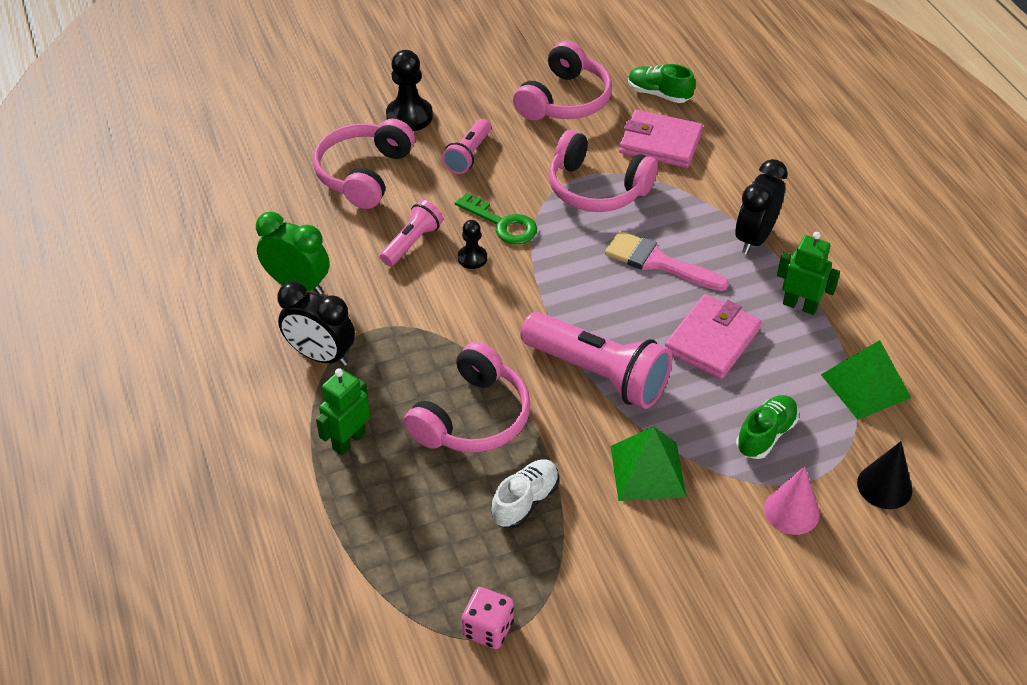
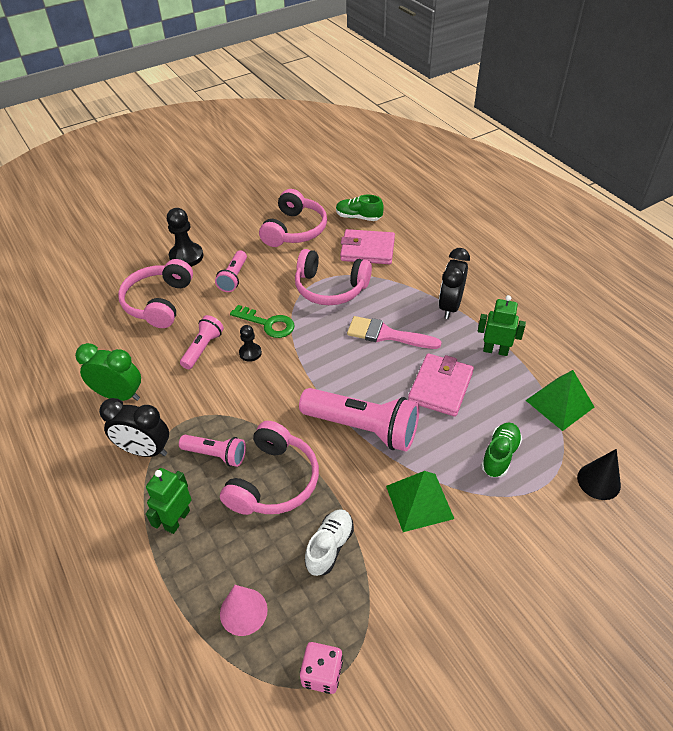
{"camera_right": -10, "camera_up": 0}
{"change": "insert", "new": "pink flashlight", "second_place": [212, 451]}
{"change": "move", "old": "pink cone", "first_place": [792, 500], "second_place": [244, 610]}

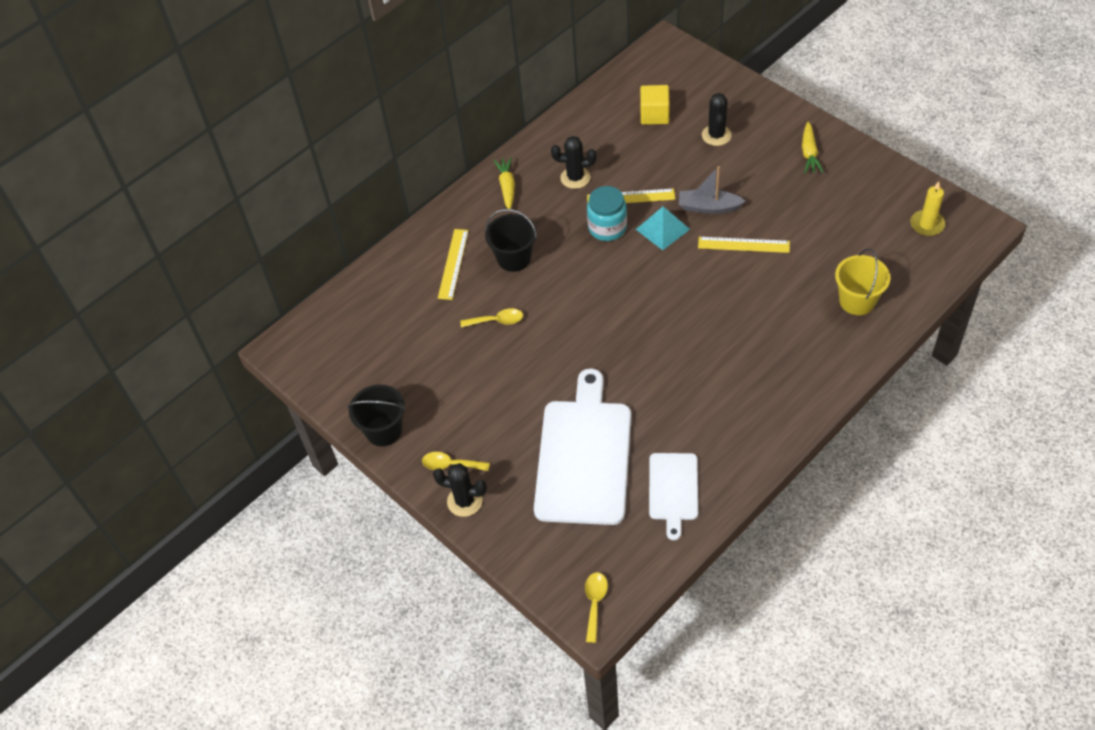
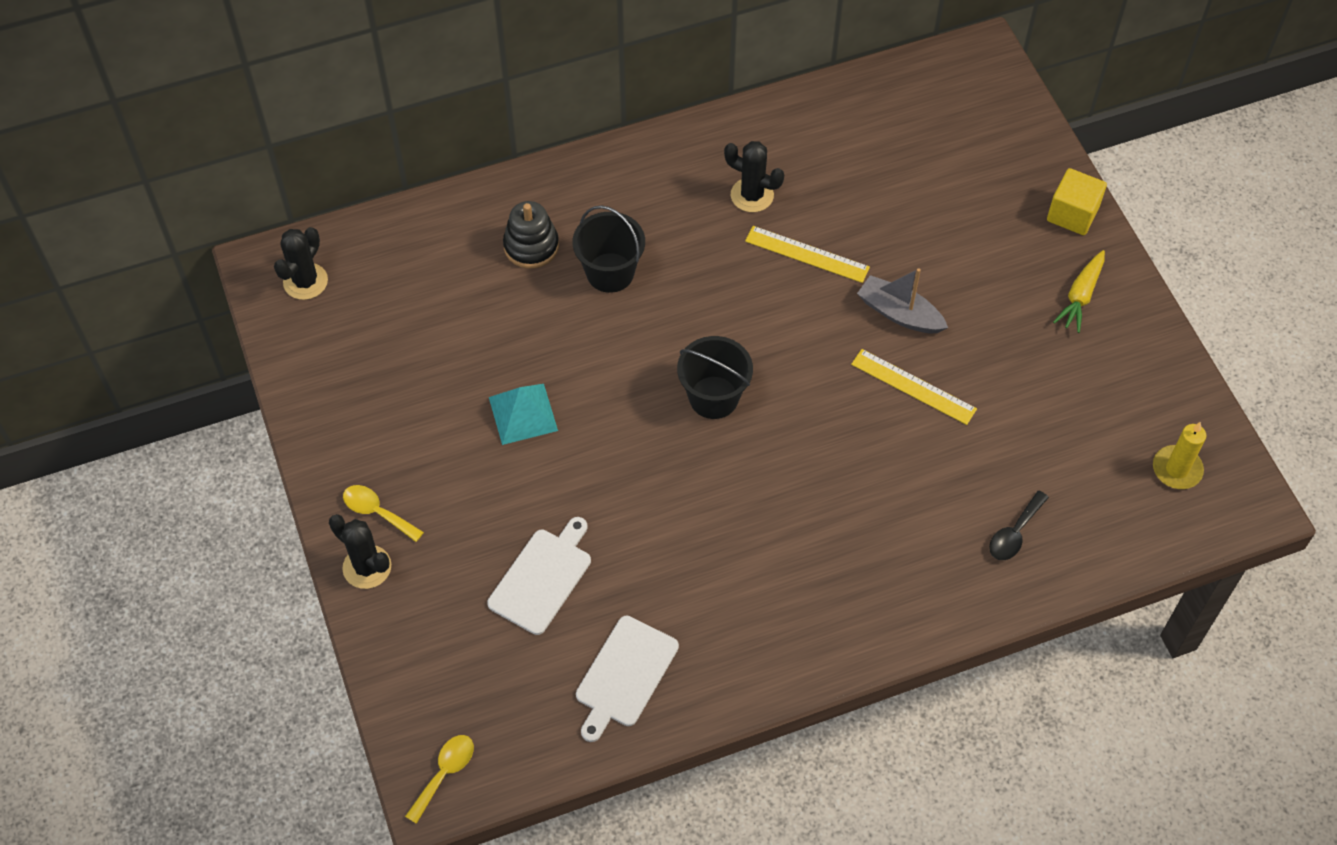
{"camera_right": 20, "camera_up": 5}
{"change": "delete", "old": "yellow spoon", "first_place": [491, 317]}
{"change": "delete", "old": "yellow carrot", "first_place": [504, 183]}
{"change": "delete", "old": "turquoise jar", "first_place": [607, 213]}
{"change": "move", "old": "black bucket", "first_place": [376, 415], "second_place": [715, 377]}
{"change": "move", "old": "turquoise pyramid", "first_place": [663, 228], "second_place": [523, 414]}
{"change": "move", "old": "yellow cube", "first_place": [654, 105], "second_place": [1077, 201]}
{"change": "move", "old": "black cactus", "first_place": [717, 119], "second_place": [301, 263]}
{"change": "replace", "old": "yellow ruler", "new": "black stacking toy", "first_place": [453, 264], "second_place": [531, 235]}
{"change": "replace", "old": "yellow bucket", "new": "black spoon", "first_place": [862, 281], "second_place": [1019, 525]}
{"change": "resize", "old": "white cutting board", "first_place": [582, 447], "second_place": [539, 576], "factor": 0.53}

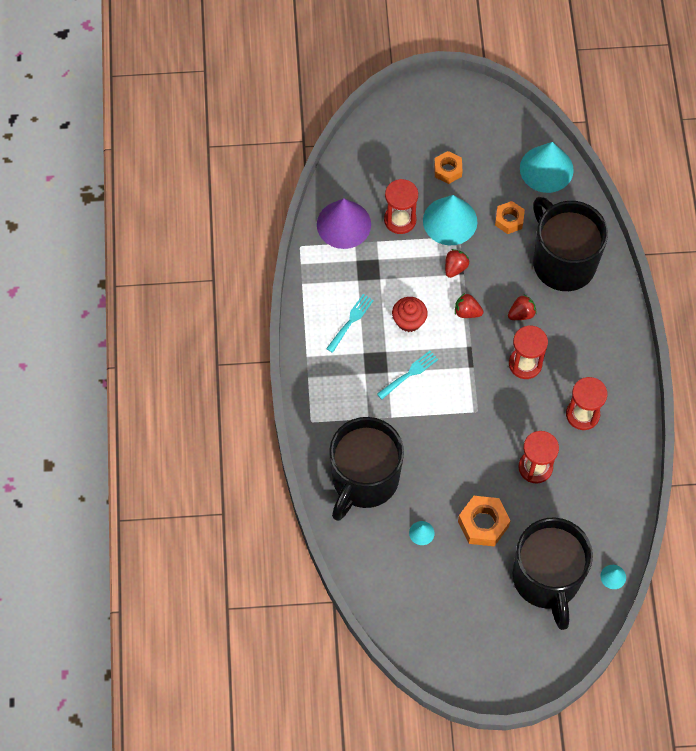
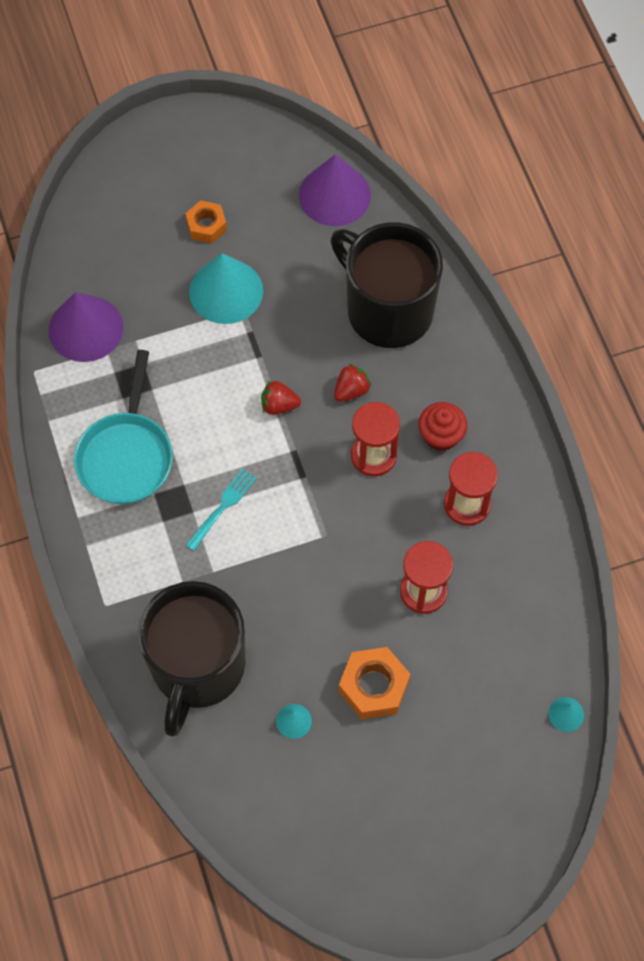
{"camera_right": -15, "camera_up": 0}
{"change": "delete", "old": "red hourglass", "first_place": [401, 206]}
{"change": "delete", "old": "red strawberry", "first_place": [457, 263]}
{"change": "delete", "old": "orange nut", "first_place": [510, 217]}
{"change": "delete", "old": "black mug", "first_place": [553, 573]}
{"change": "move", "old": "red cupcake", "first_place": [410, 314], "second_place": [442, 426]}
{"change": "replace", "old": "turquoise fork", "new": "turquoise pan", "first_place": [350, 323], "second_place": [123, 427]}
{"change": "recolor", "old": "turquoise cone", "new": "purple cone", "first_place": [547, 167], "second_place": [335, 190]}

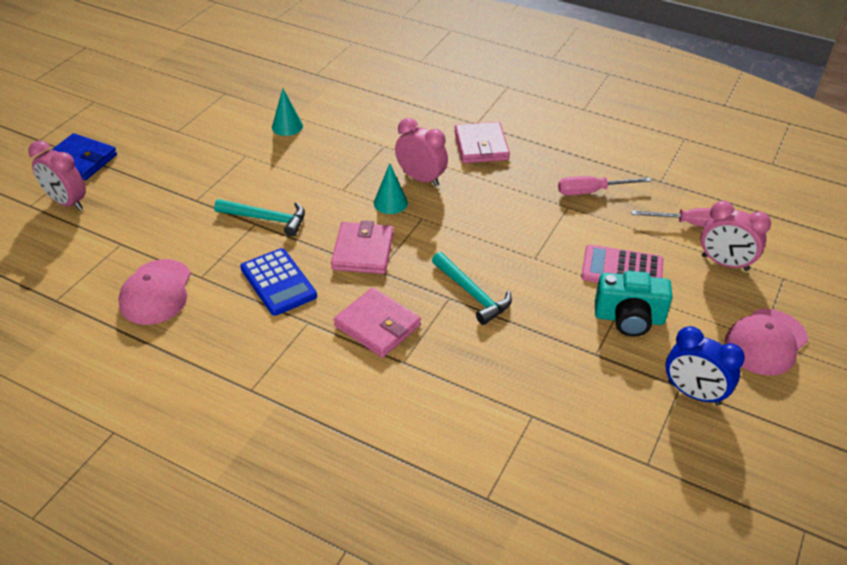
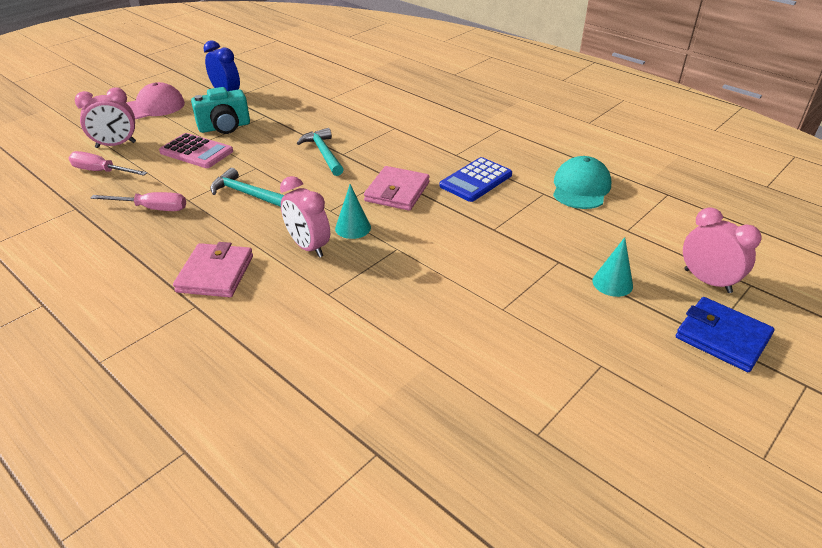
{"camera_right": -165, "camera_up": -5}
{"change": "delete", "old": "pink wallet", "first_place": [377, 323]}
{"change": "move", "old": "turquoise hammer", "first_place": [259, 218], "second_place": [247, 187]}
{"change": "move", "old": "turquoise cone", "first_place": [287, 112], "second_place": [612, 267]}
{"change": "recolor", "old": "pink cap", "new": "turquoise cap", "first_place": [154, 292], "second_place": [582, 182]}
{"change": "rotate", "old": "blue calculator", "first_place": [278, 282], "second_place": [475, 179], "degrees": -120}
{"change": "rotate", "old": "turquoise camera", "first_place": [634, 304], "second_place": [220, 110], "degrees": 135}
{"change": "rotate", "old": "pink clock", "first_place": [735, 236], "second_place": [105, 117], "degrees": 120}

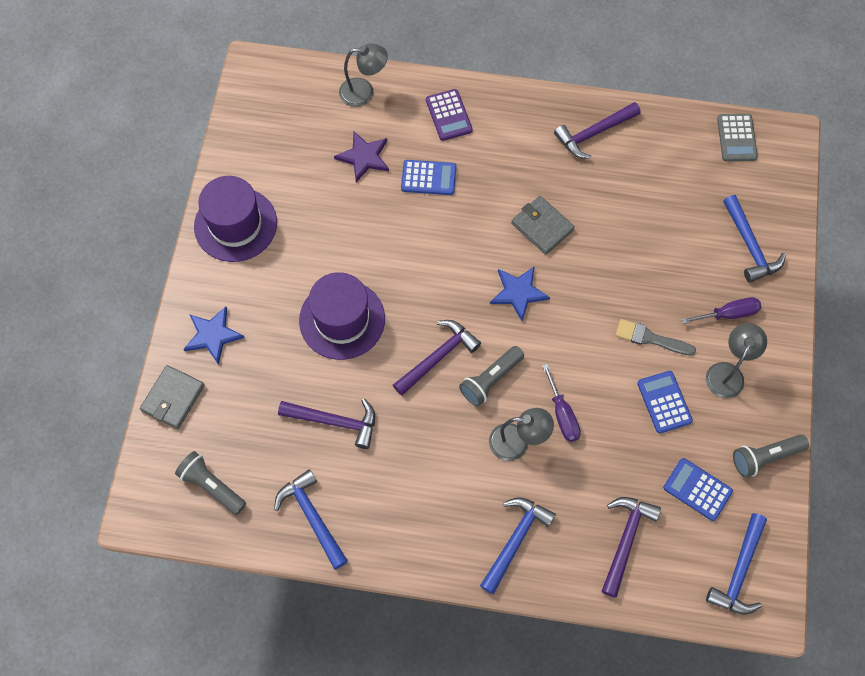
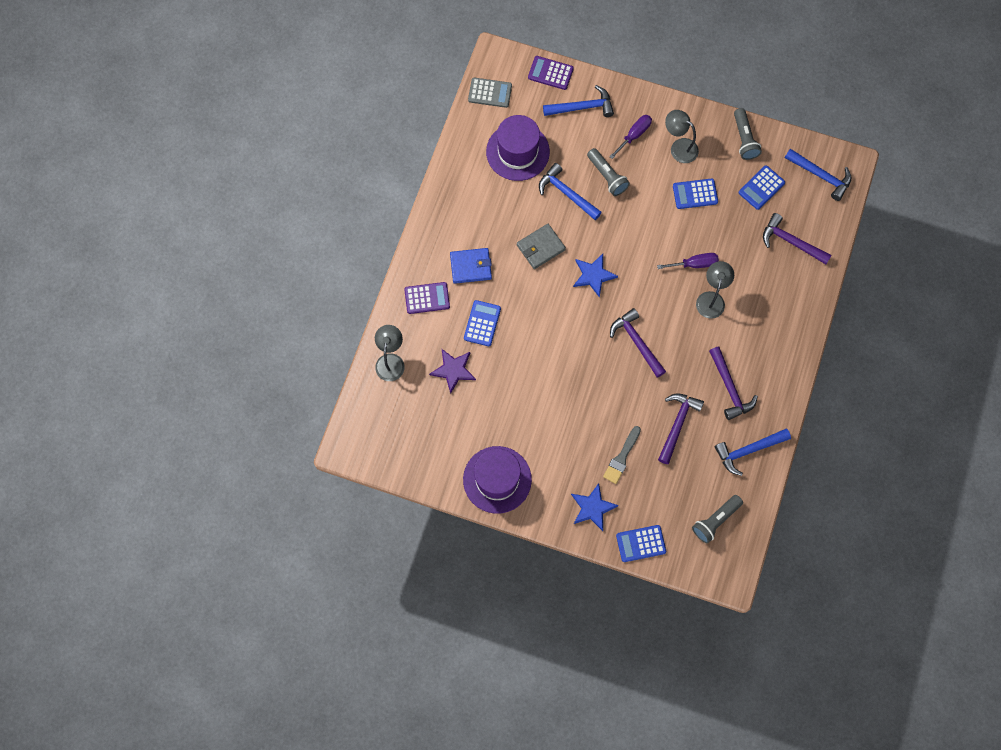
{"camera_right": -80, "camera_up": 5}
{"change": "insert", "new": "blue wallet", "second_place": [471, 266]}
{"change": "insert", "new": "purple calculator", "second_place": [551, 73]}
{"change": "move", "old": "purple hat", "first_place": [342, 316], "second_place": [518, 148]}
{"change": "move", "old": "grey flashlight", "first_place": [491, 376], "second_place": [608, 172]}
{"change": "move", "old": "blue hammer", "first_place": [518, 545], "second_place": [570, 191]}
{"change": "move", "old": "purple hammer", "first_place": [597, 130], "second_place": [733, 383]}
{"change": "move", "old": "grey brush", "first_place": [655, 337], "second_place": [622, 455]}
{"change": "replace", "old": "grey wallet", "new": "blue calculator", "first_place": [172, 397], "second_place": [641, 543]}
{"change": "rotate", "old": "purple screwdriver", "first_place": [722, 310], "second_place": [630, 137], "degrees": 45}

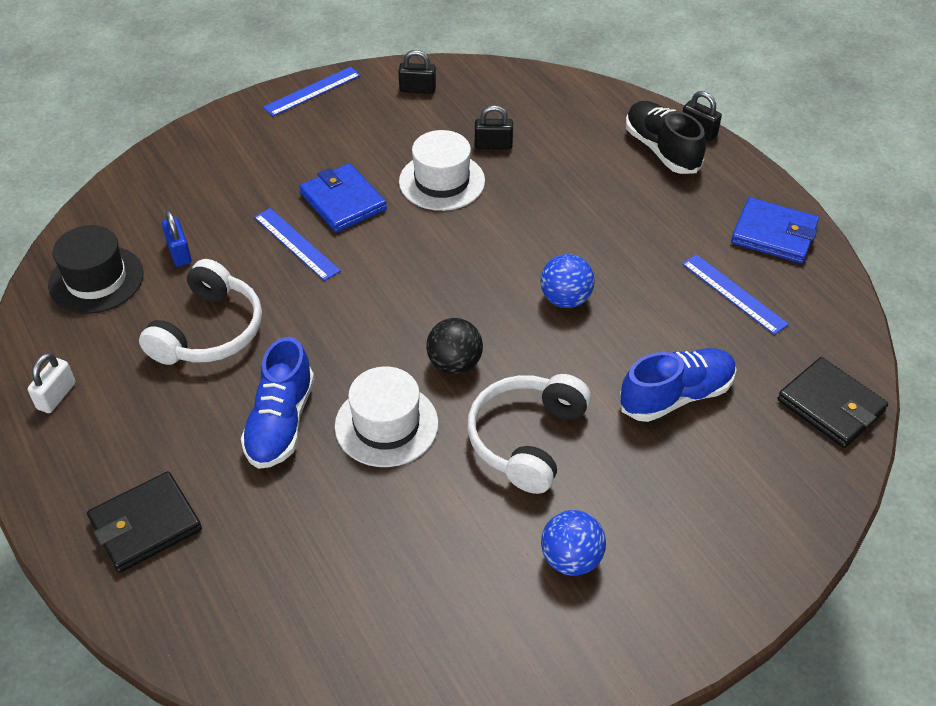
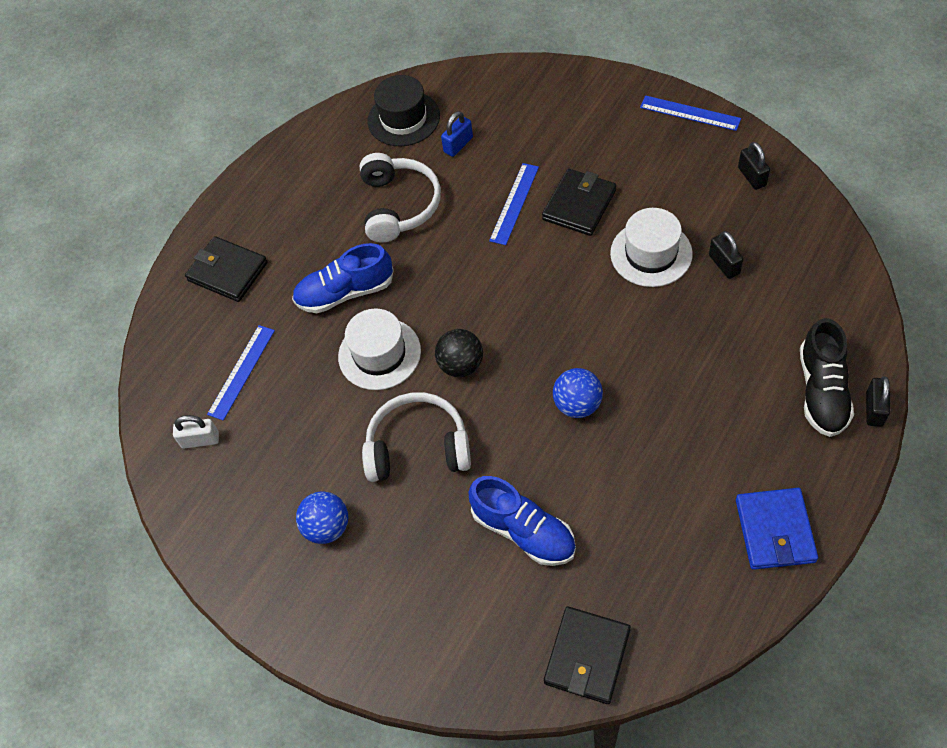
{"camera_right": 70, "camera_up": 10}
{"change": "move", "old": "white padlock", "first_place": [51, 383], "second_place": [196, 431]}
{"change": "move", "old": "blue ruler", "first_place": [735, 294], "second_place": [241, 373]}
{"change": "recolor", "old": "blue wallet", "new": "black wallet", "first_place": [343, 197], "second_place": [579, 202]}
{"change": "rotate", "old": "white headphones", "first_place": [200, 312], "second_place": [400, 198], "degrees": -90}
{"change": "rotate", "old": "black shoe", "first_place": [666, 137], "second_place": [827, 377], "degrees": 150}

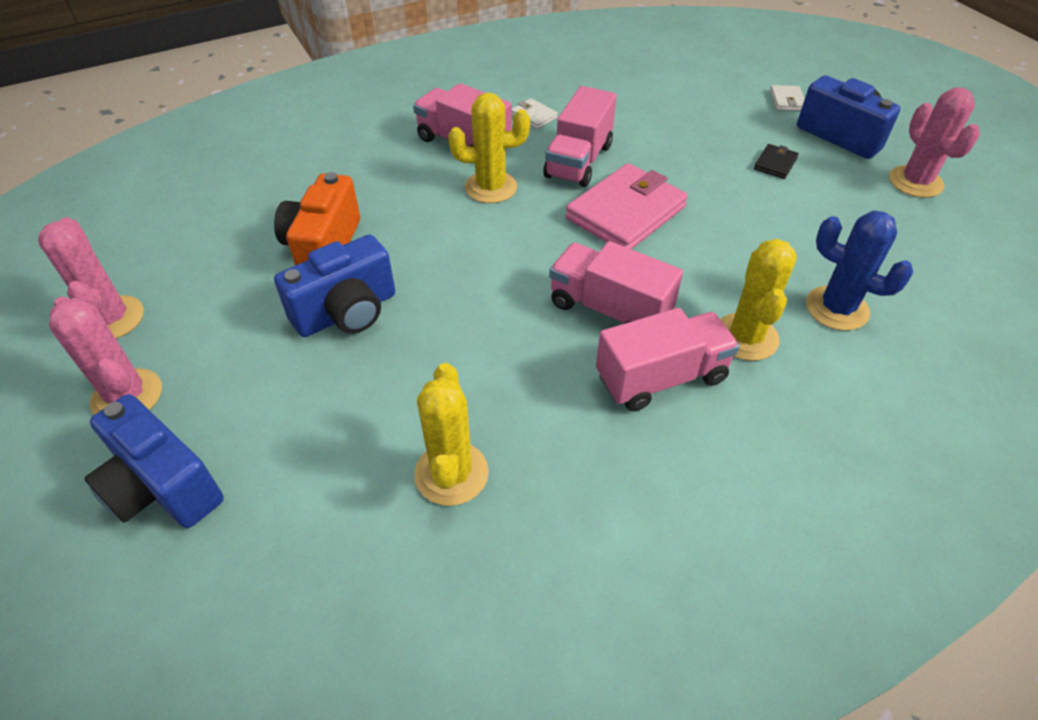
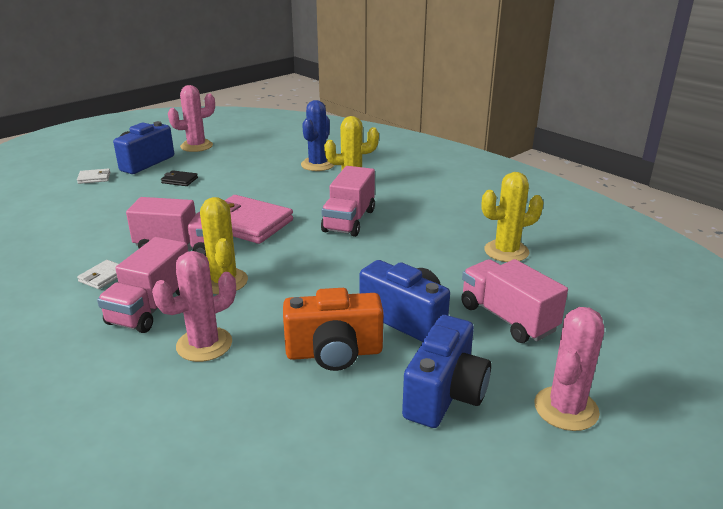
{"camera_right": -105, "camera_up": -20}
{"change": "move", "old": "pink cactus", "first_place": [91, 278], "second_place": [194, 306]}
{"change": "move", "old": "blue camera", "first_place": [154, 461], "second_place": [446, 371]}
{"change": "move", "old": "pink truck", "first_place": [668, 359], "second_place": [514, 301]}

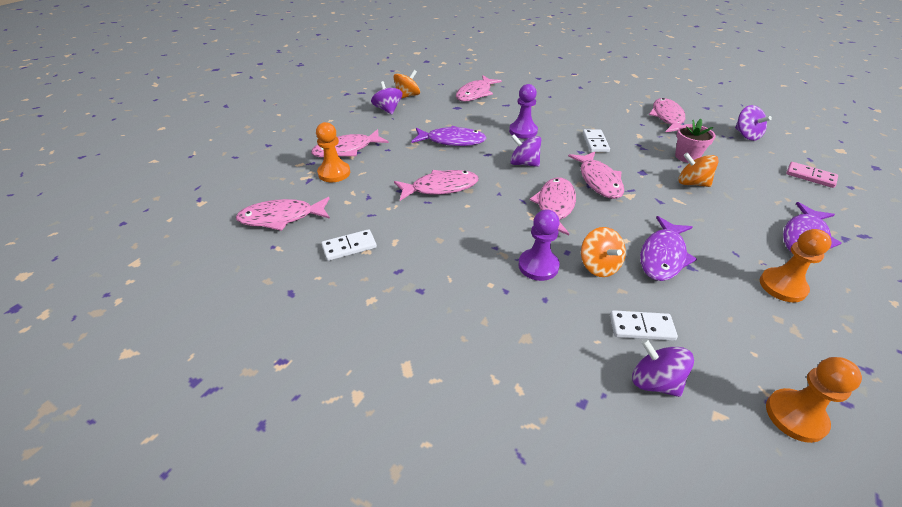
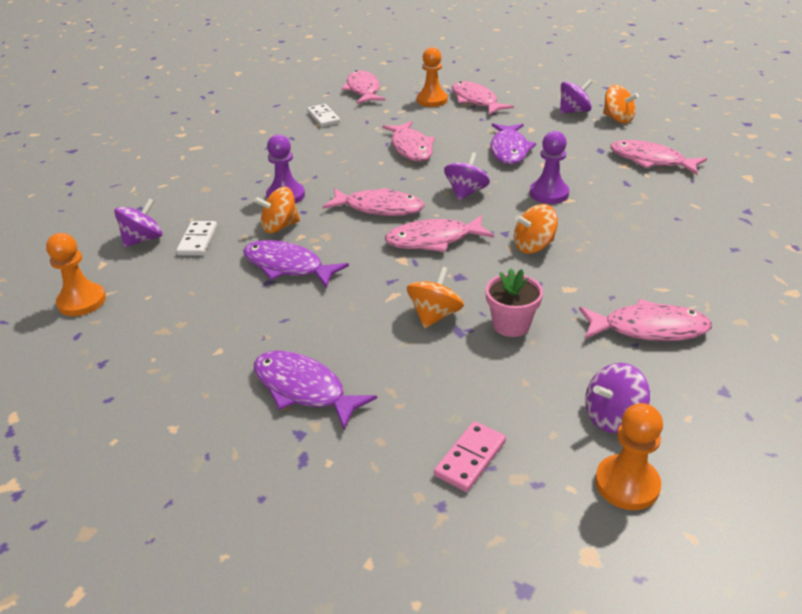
{"camera_right": 90, "camera_up": -5}
{"change": "move", "old": "orange pawn", "first_place": [796, 265], "second_place": [629, 456]}
{"change": "replace", "old": "white domino", "new": "orange spinning top", "first_place": [596, 140], "second_place": [536, 229]}

